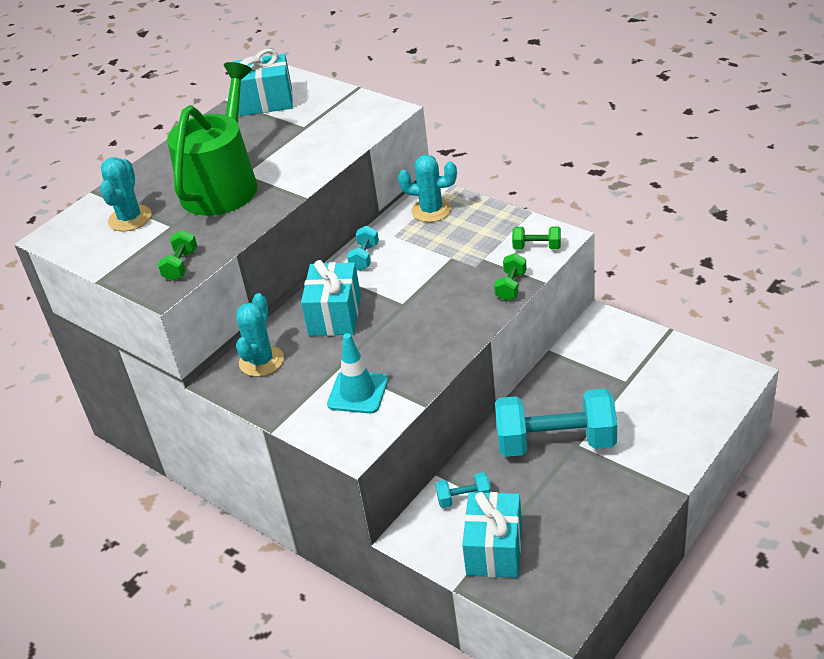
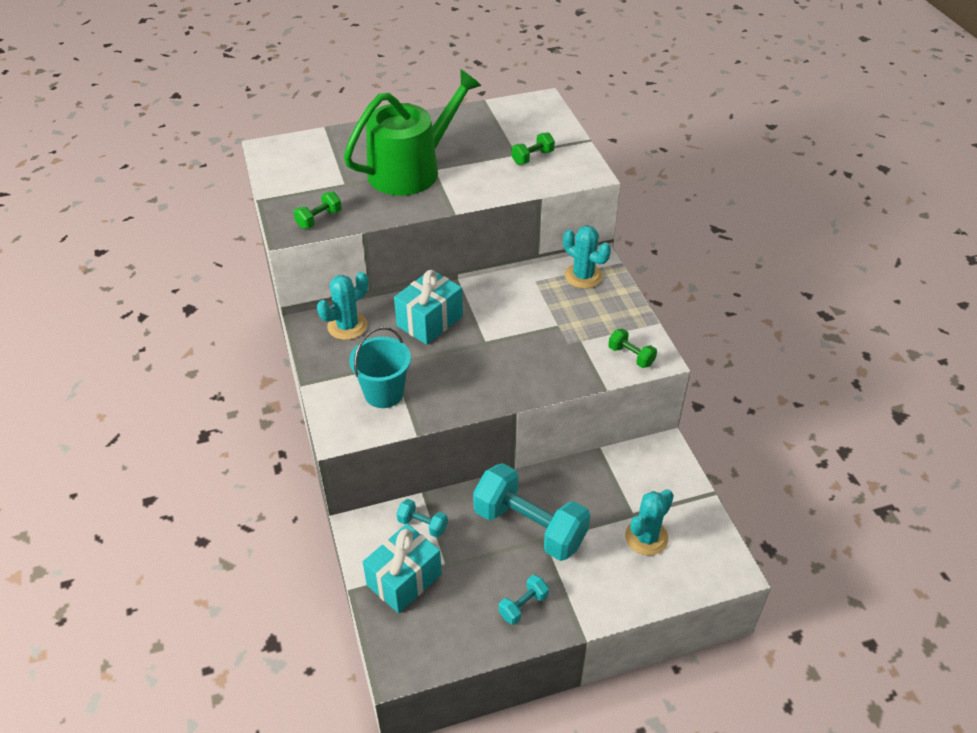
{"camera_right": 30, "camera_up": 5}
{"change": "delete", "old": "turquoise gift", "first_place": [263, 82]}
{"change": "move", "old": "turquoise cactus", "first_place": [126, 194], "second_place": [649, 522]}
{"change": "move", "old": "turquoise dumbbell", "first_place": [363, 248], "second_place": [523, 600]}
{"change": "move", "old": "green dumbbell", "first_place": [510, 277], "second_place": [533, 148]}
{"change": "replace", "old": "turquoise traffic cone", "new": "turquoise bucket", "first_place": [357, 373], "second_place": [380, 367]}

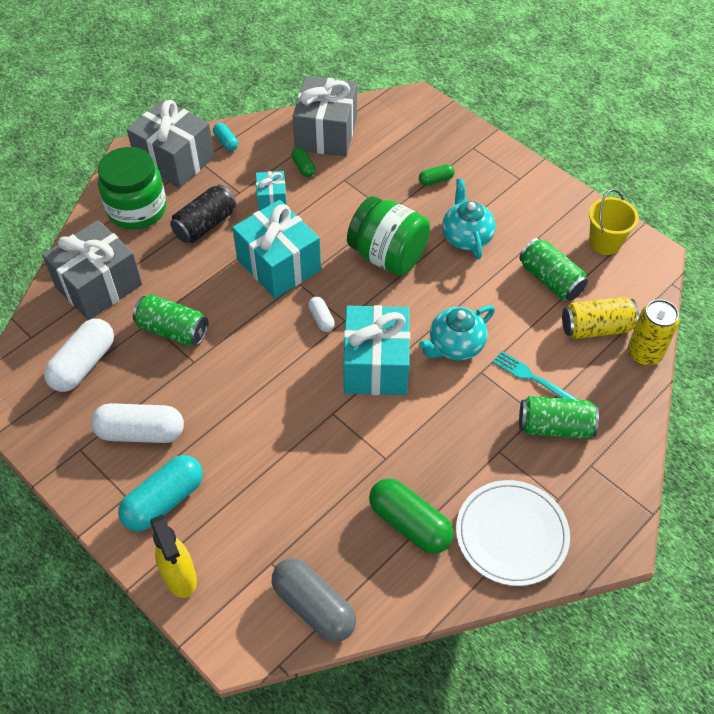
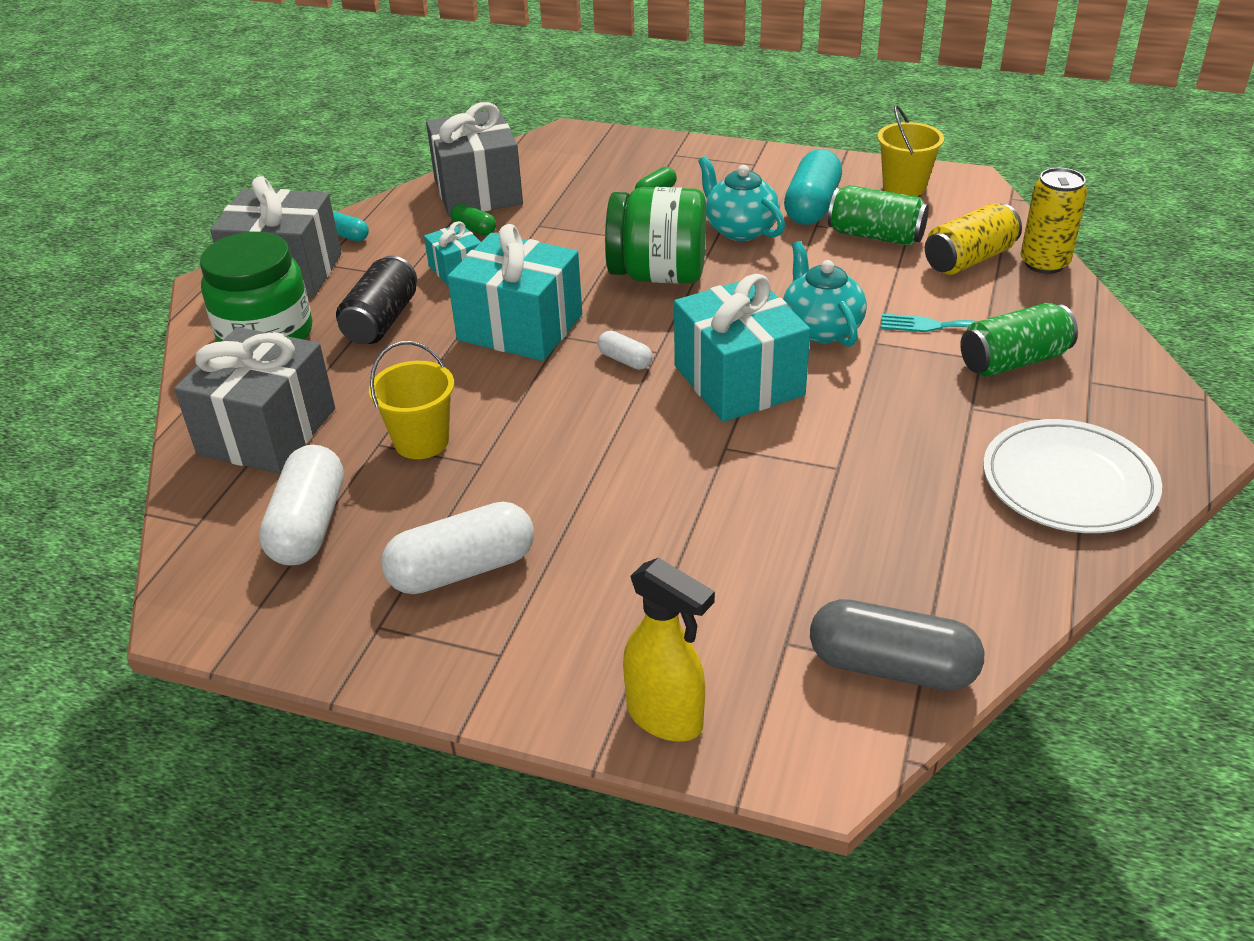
{"camera_right": -25, "camera_up": -15}
{"change": "delete", "old": "green capsule", "first_place": [411, 516]}
{"change": "move", "old": "turquoise capsule", "first_place": [160, 493], "second_place": [813, 187]}
{"change": "replace", "old": "green can", "new": "yellow bucket", "first_place": [170, 320], "second_place": [411, 400]}
{"change": "rotate", "old": "turquoise teapot", "first_place": [457, 332], "second_place": [825, 294], "degrees": 135}

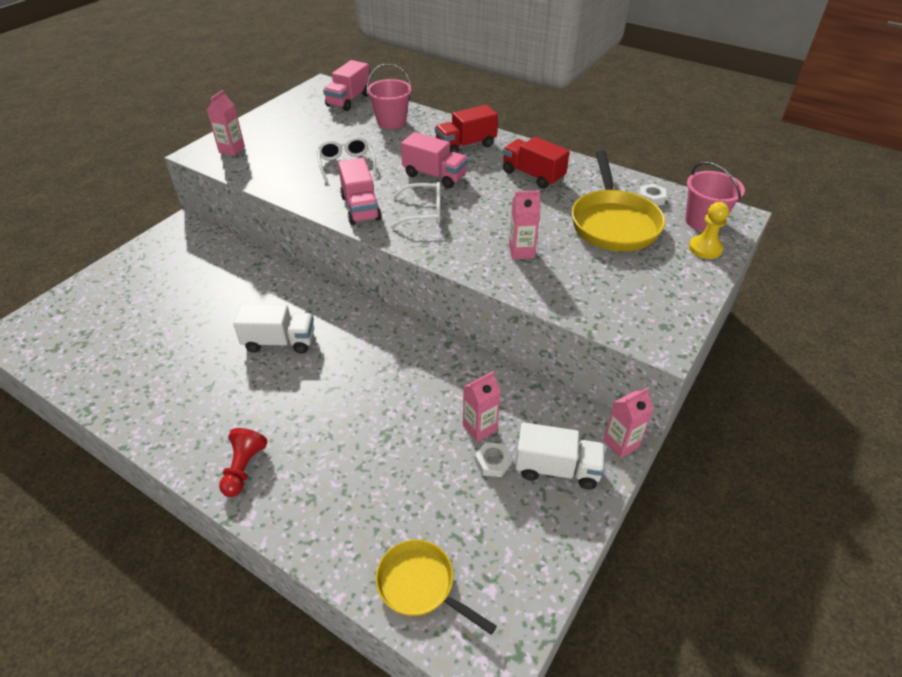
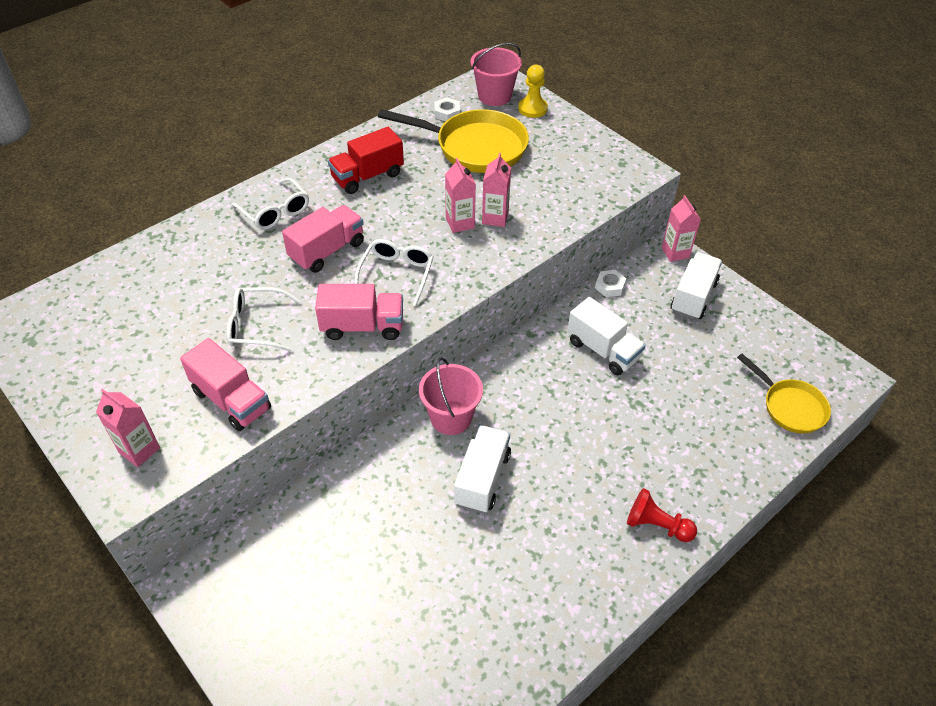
{"camera_right": -75, "camera_up": 5}
{"change": "insert", "new": "white truck", "second_place": [606, 336]}
{"change": "move", "old": "pink truck", "first_place": [347, 85], "second_place": [225, 384]}
{"change": "move", "old": "pink bucket", "first_place": [389, 96], "second_place": [451, 396]}
{"change": "move", "old": "pink carton", "first_place": [482, 406], "second_place": [460, 195]}
{"change": "move", "old": "white nut", "first_place": [493, 459], "second_place": [610, 283]}
{"change": "replace", "old": "red truck", "new": "white glasses", "first_place": [466, 129], "second_place": [270, 204]}
{"change": "rotate", "old": "yellow pan", "first_place": [436, 587], "second_place": [784, 394], "degrees": -90}

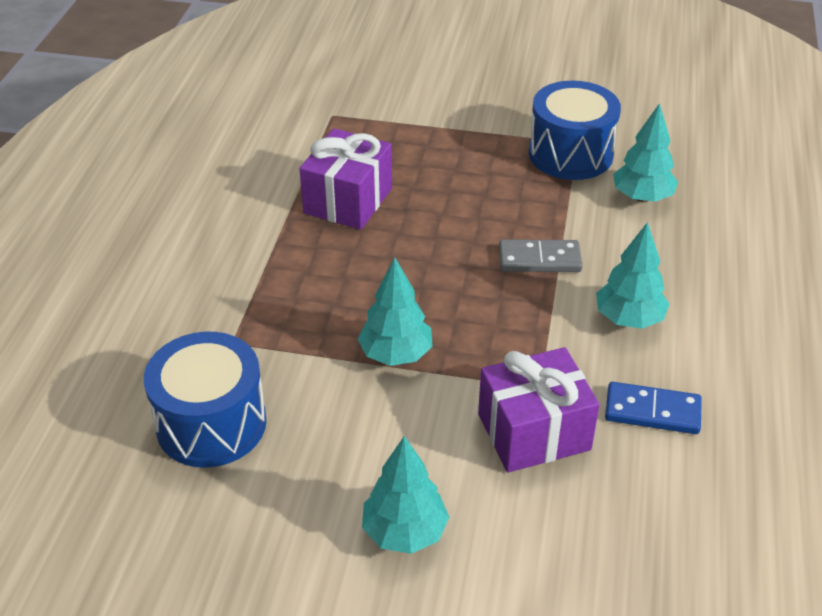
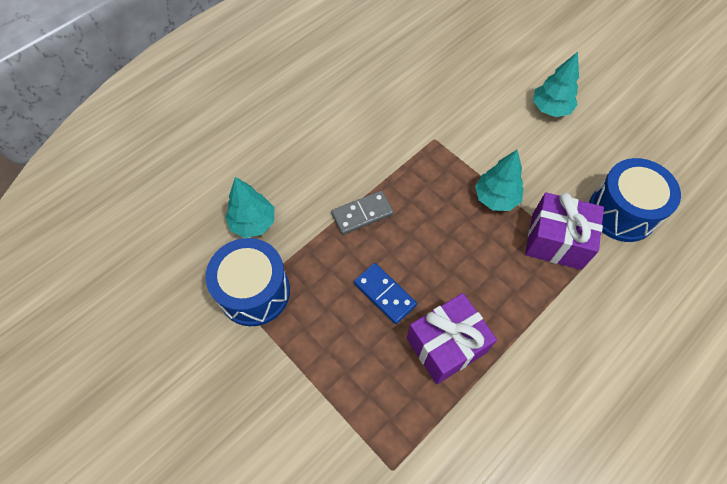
{"camera_right": -145, "camera_up": 20}
{"change": "delete", "old": "turquoise tree", "first_place": [632, 275]}
{"change": "move", "old": "purple gift", "first_place": [539, 410], "second_place": [564, 231]}
{"change": "move", "old": "blue domino", "first_place": [653, 408], "second_place": [385, 293]}
{"change": "rotate", "old": "grey domino", "first_place": [541, 255], "second_place": [362, 213], "degrees": -60}

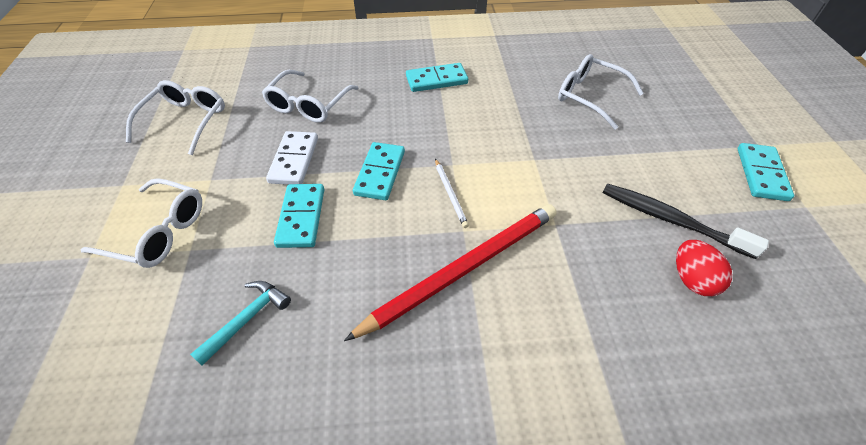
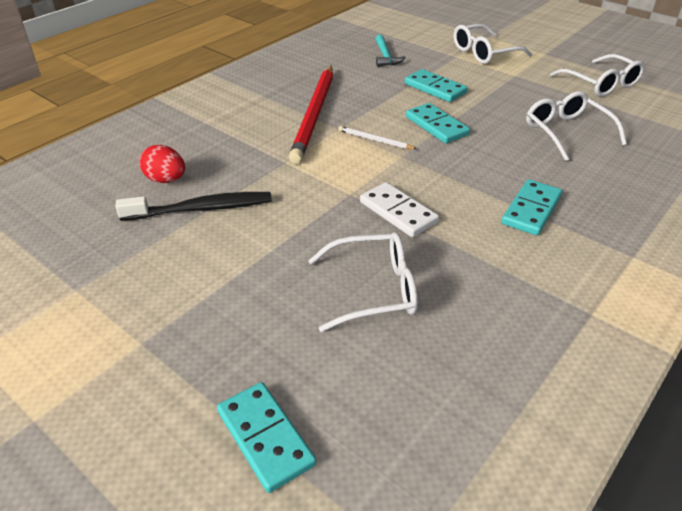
{"camera_right": 135, "camera_up": -10}
{"change": "move", "old": "white domino", "first_place": [292, 158], "second_place": [399, 209]}
{"change": "move", "old": "turquoise domino", "first_place": [766, 172], "second_place": [266, 437]}

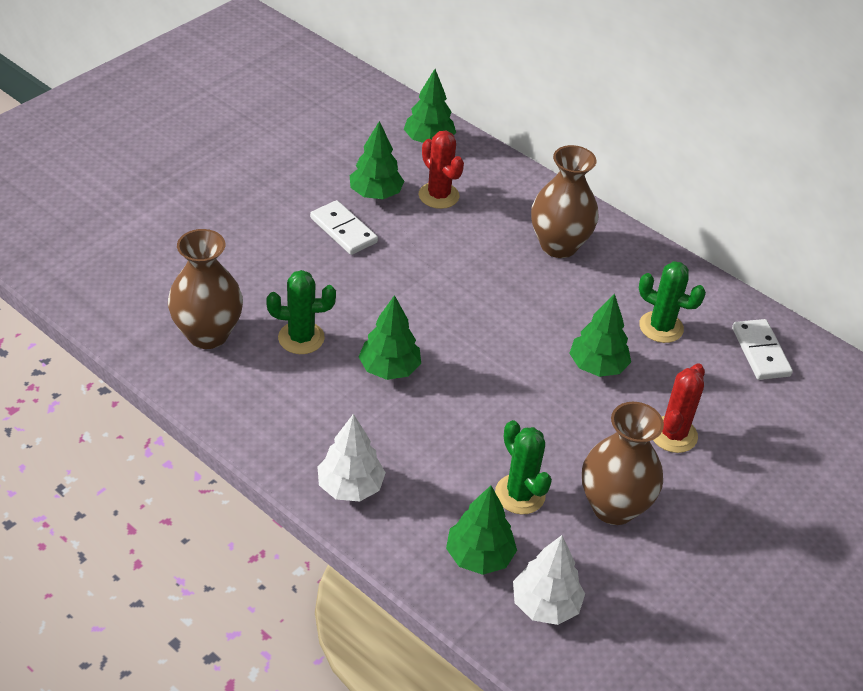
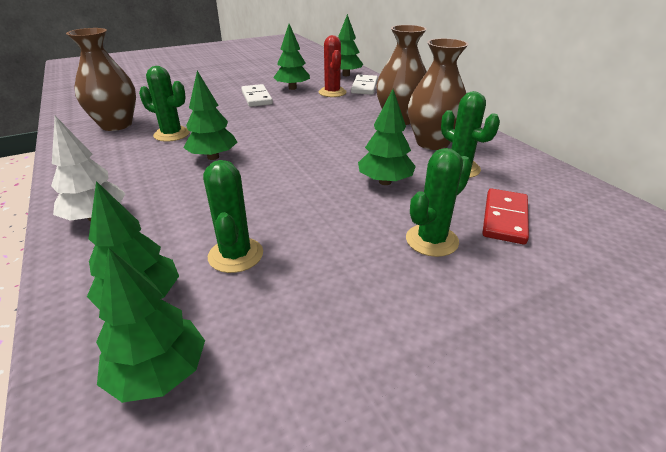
{"camera_right": 25, "camera_up": -10}
{"change": "insert", "new": "red domino", "second_place": [505, 216]}
{"change": "move", "old": "brown vase", "first_place": [623, 463], "second_place": [438, 94]}
{"change": "move", "old": "white domino", "first_place": [762, 349], "second_place": [364, 84]}
{"change": "recolor", "old": "white tree", "new": "green tree", "first_place": [549, 580], "second_place": [150, 325]}
{"change": "recolor", "old": "red cactus", "new": "green cactus", "first_place": [679, 408], "second_place": [439, 202]}

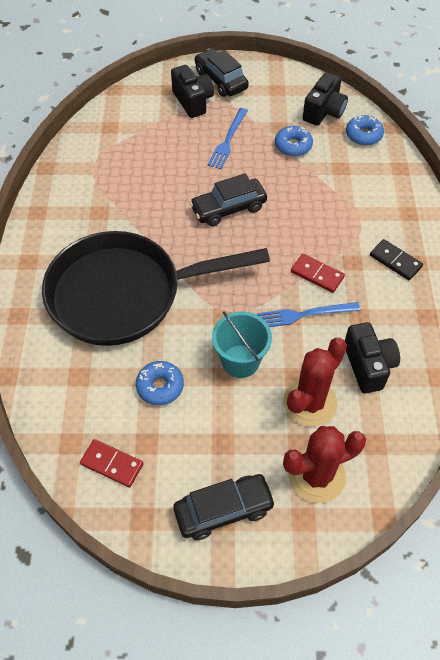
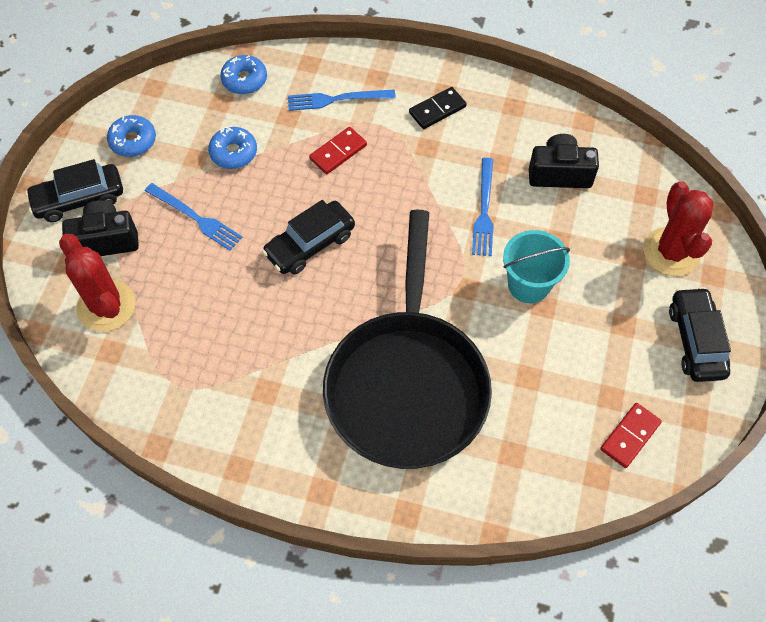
{"camera_right": -75, "camera_up": 5}
{"change": "delete", "old": "black camera", "first_place": [325, 99]}
{"change": "insert", "new": "blue fork", "second_place": [342, 100]}
{"change": "move", "old": "blue donut", "first_place": [160, 383], "second_place": [131, 136]}
{"change": "move", "old": "red cactus", "first_place": [315, 382], "second_place": [97, 283]}
{"change": "move", "old": "red domino", "first_place": [318, 273], "second_place": [338, 150]}
{"change": "rotate", "old": "black car", "first_place": [228, 199], "second_place": [308, 237], "degrees": 60}

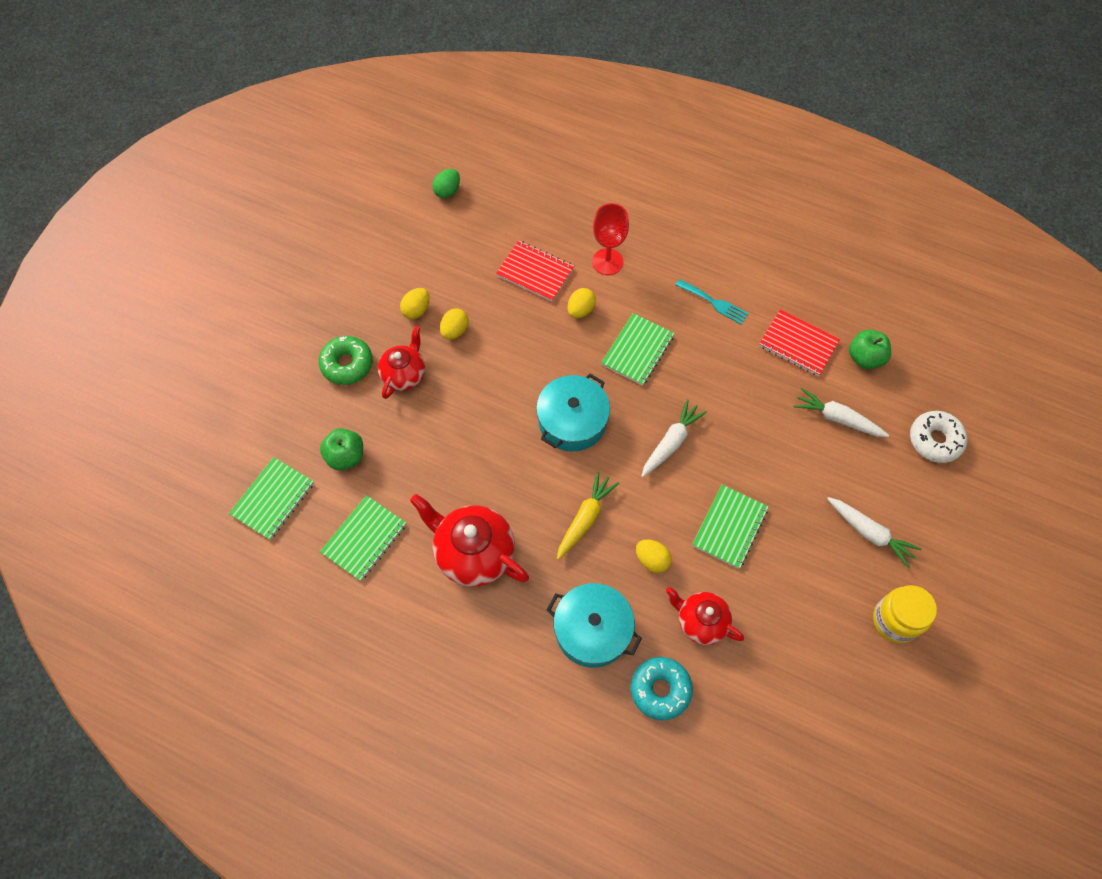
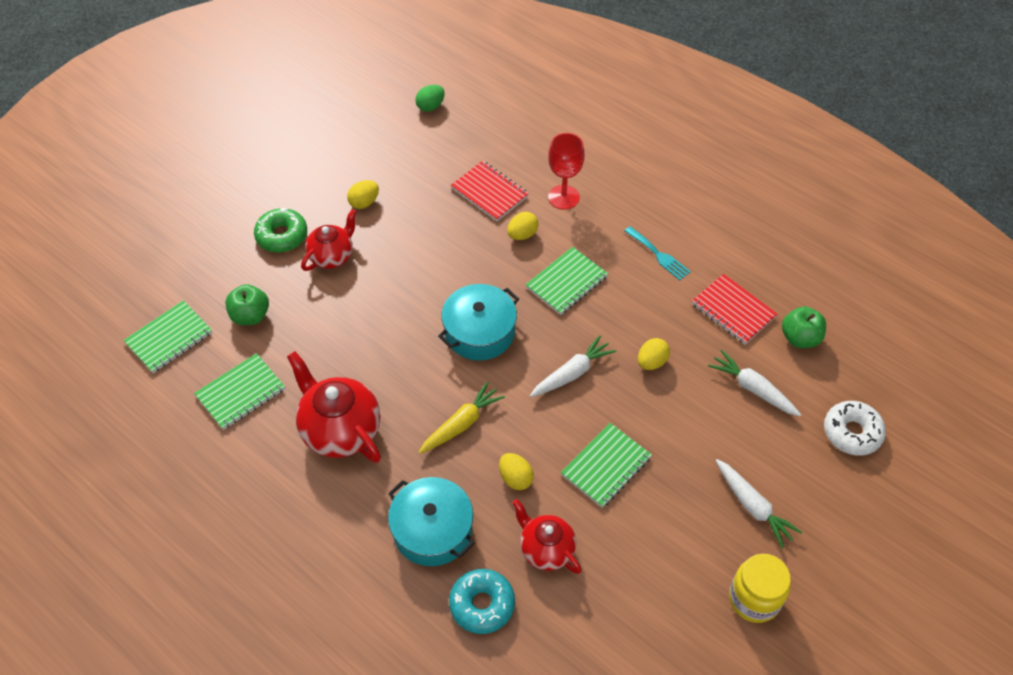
{"camera_right": 15, "camera_up": -10}
{"change": "move", "old": "yellow egg", "first_place": [454, 324], "second_place": [654, 354]}

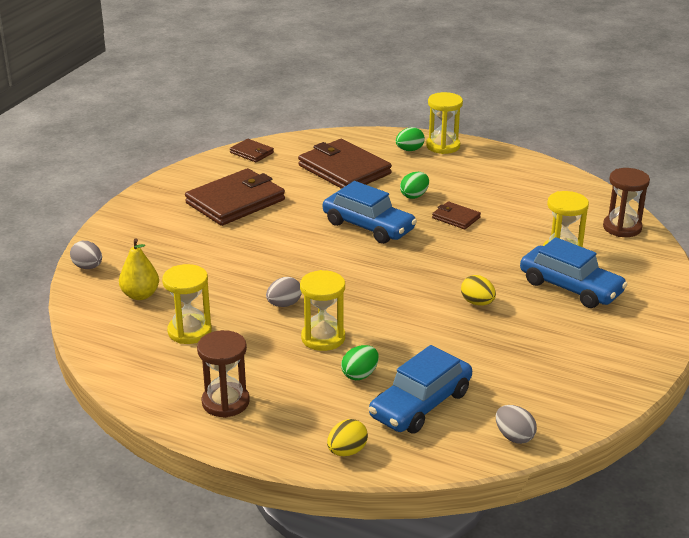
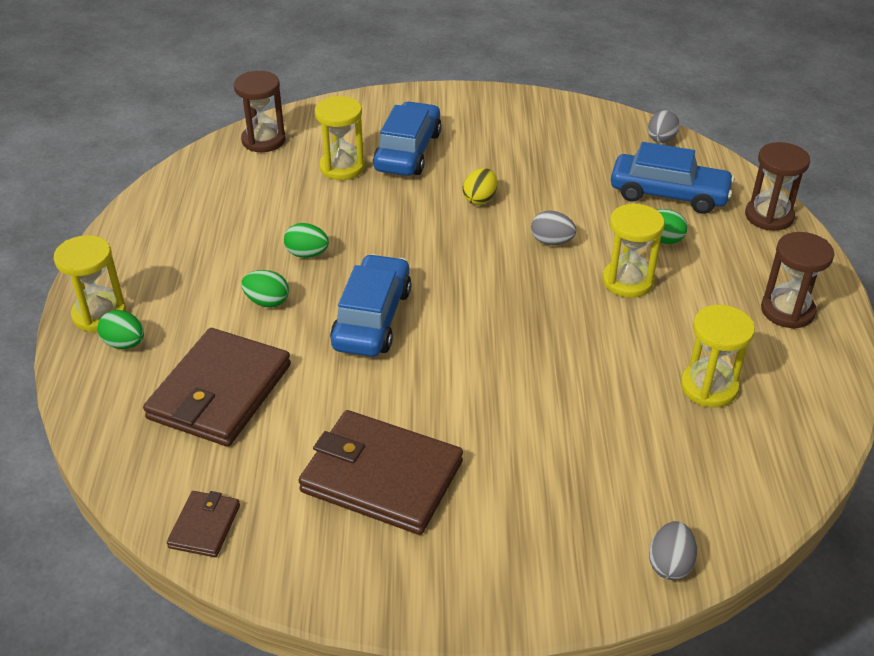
{"camera_right": -115, "camera_up": 10}
{"change": "delete", "old": "yellow pear", "first_place": [139, 269]}
{"change": "move", "old": "grey egg", "first_place": [284, 292], "second_place": [553, 228]}
{"change": "replace", "old": "yellow egg", "new": "brown hourglass", "first_place": [347, 437], "second_place": [777, 186]}
{"change": "replace", "old": "brown wallet", "new": "green egg", "first_place": [456, 215], "second_place": [306, 240]}

